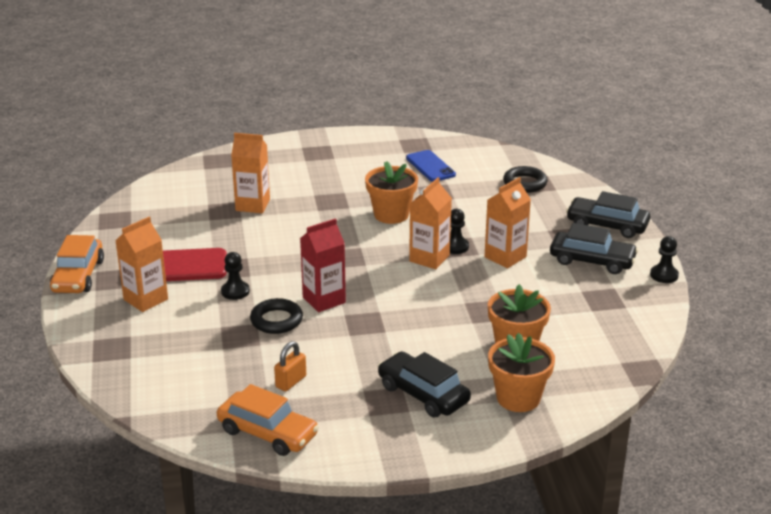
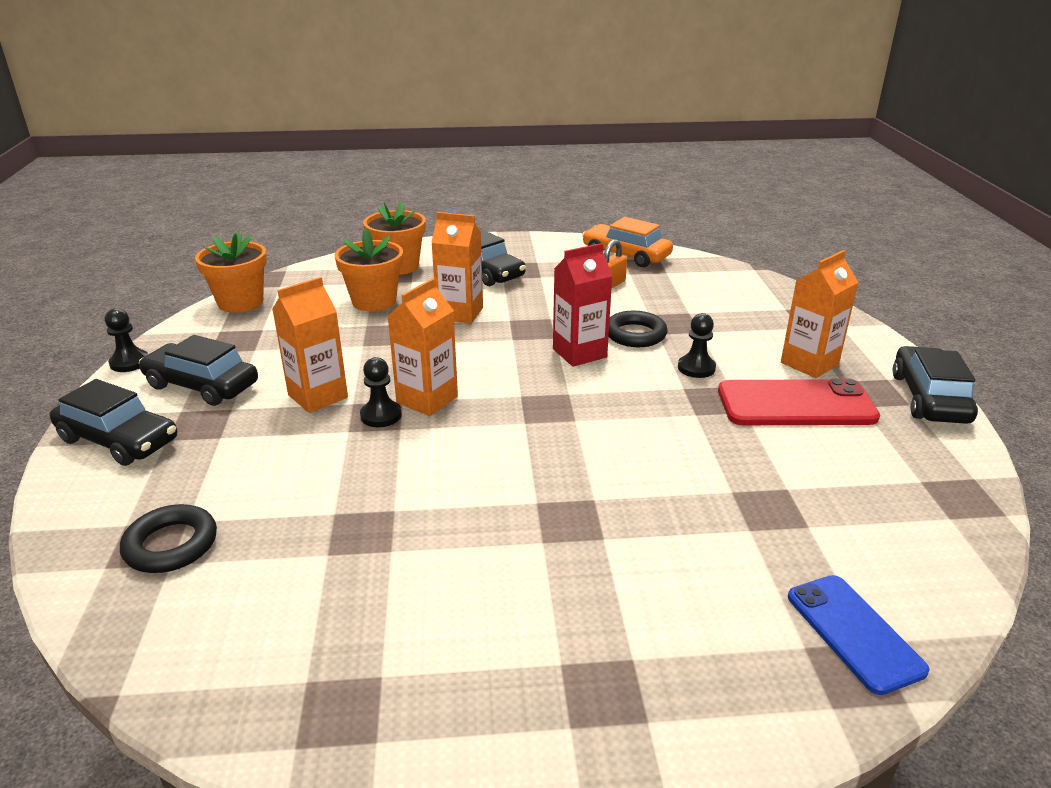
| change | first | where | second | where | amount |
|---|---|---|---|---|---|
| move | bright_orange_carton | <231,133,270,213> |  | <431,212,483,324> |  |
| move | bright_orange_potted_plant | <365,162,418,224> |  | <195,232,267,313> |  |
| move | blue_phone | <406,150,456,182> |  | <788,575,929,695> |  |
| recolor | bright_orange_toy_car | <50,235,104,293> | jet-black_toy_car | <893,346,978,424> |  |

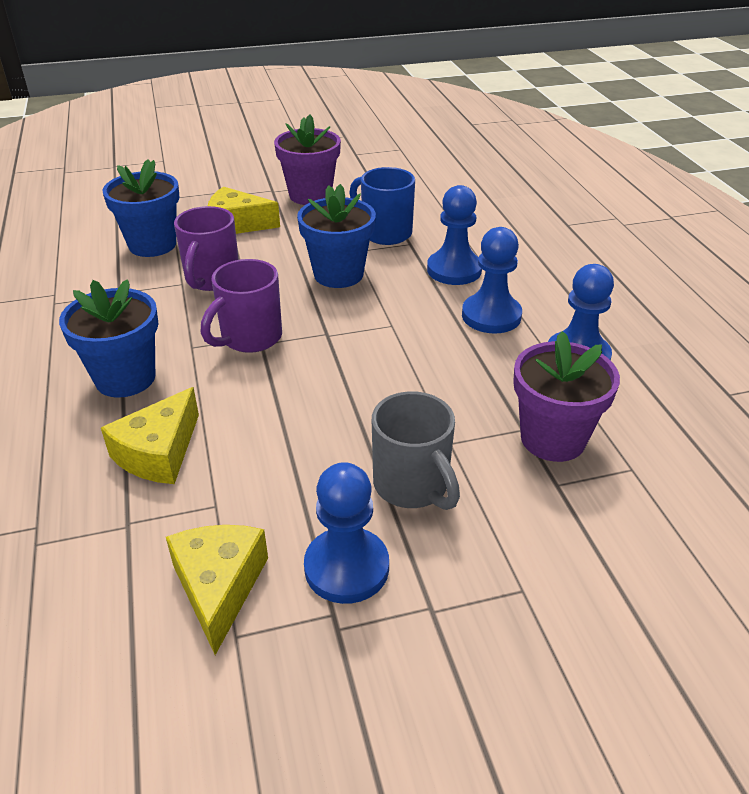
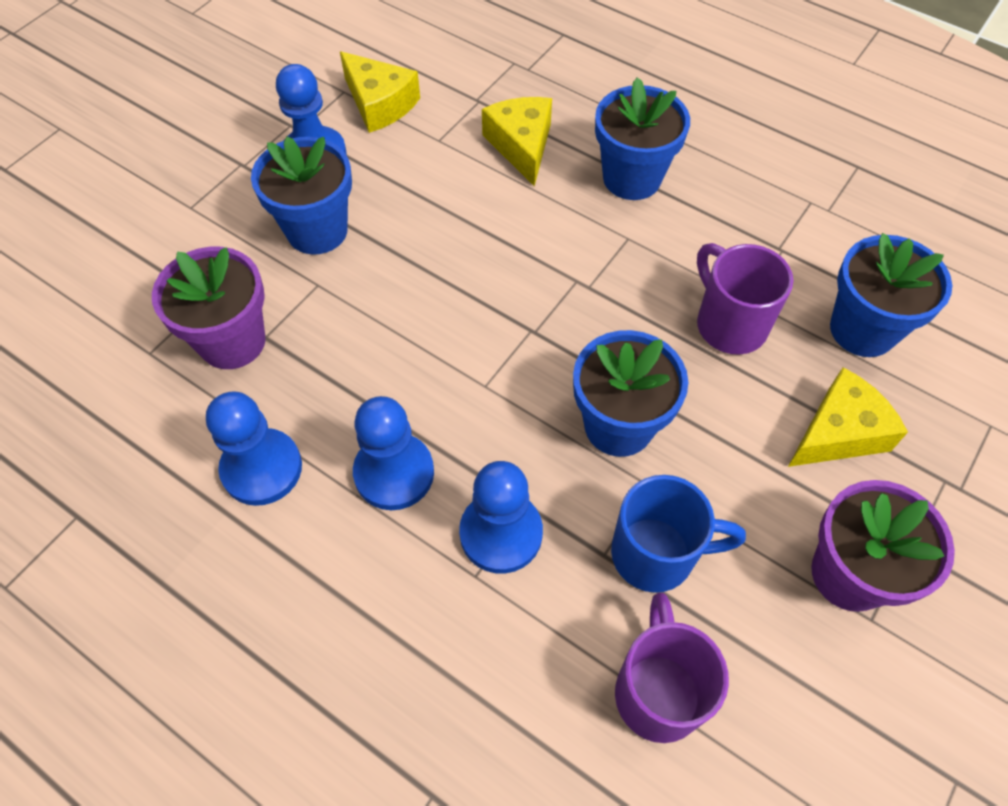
| change | first | where | second | where | amount |
|---|---|---|---|---|---|
| move | purple_mug | <201,259,282,353> |  | <615,593,729,743> |  |
| replace | gray_mug | <372,391,460,510> | blue_potted_plant | <251,137,352,255> |  |

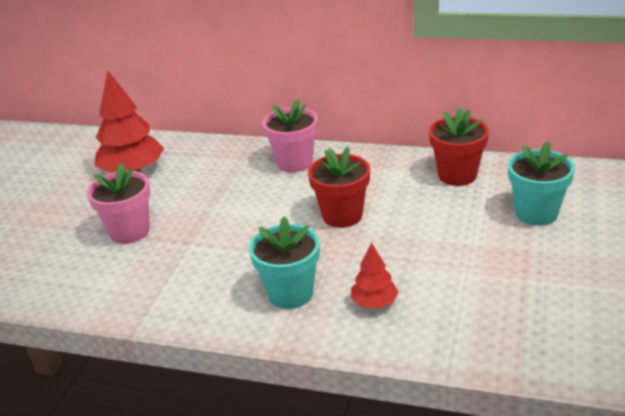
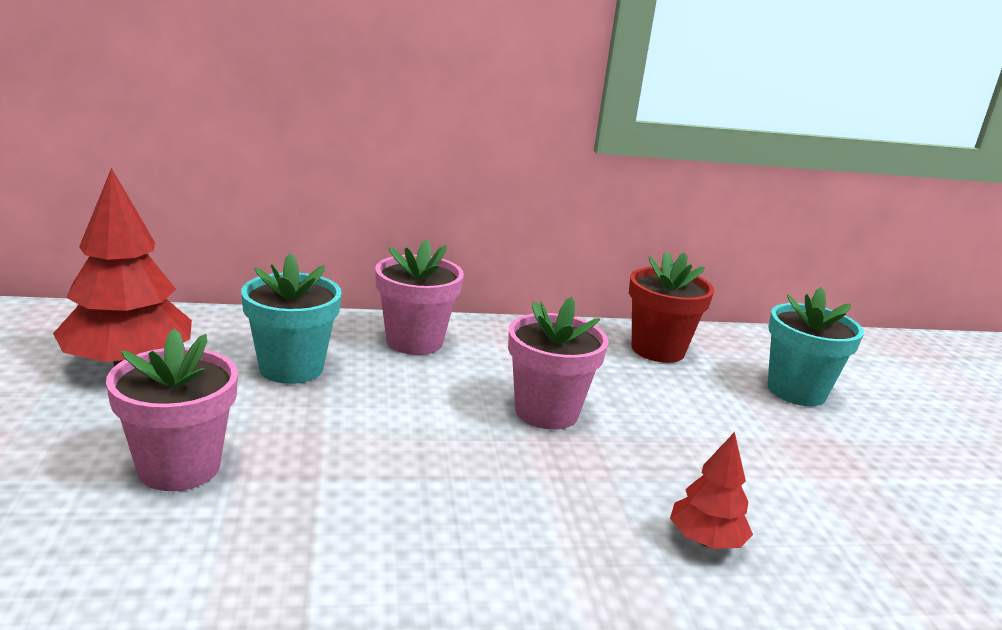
| change | first | where | second | where | amount |
|---|---|---|---|---|---|
| move | aqua_potted_plant | <249,216,320,309> |  | <241,253,342,384> |  |
| recolor | red_potted_plant | <308,147,370,228> | rose-pink_potted_plant | <508,297,609,430> |  |

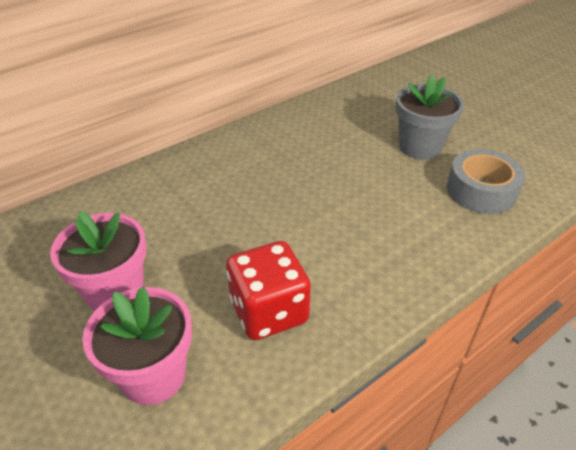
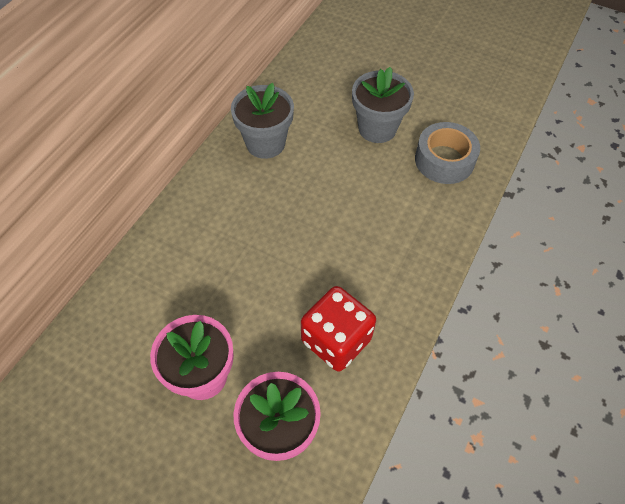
| change | first | where | second | where | amount |
|---|---|---|---|---|---|
| insert |  |  | gray_potted_plant | <231,83,294,159> |  |

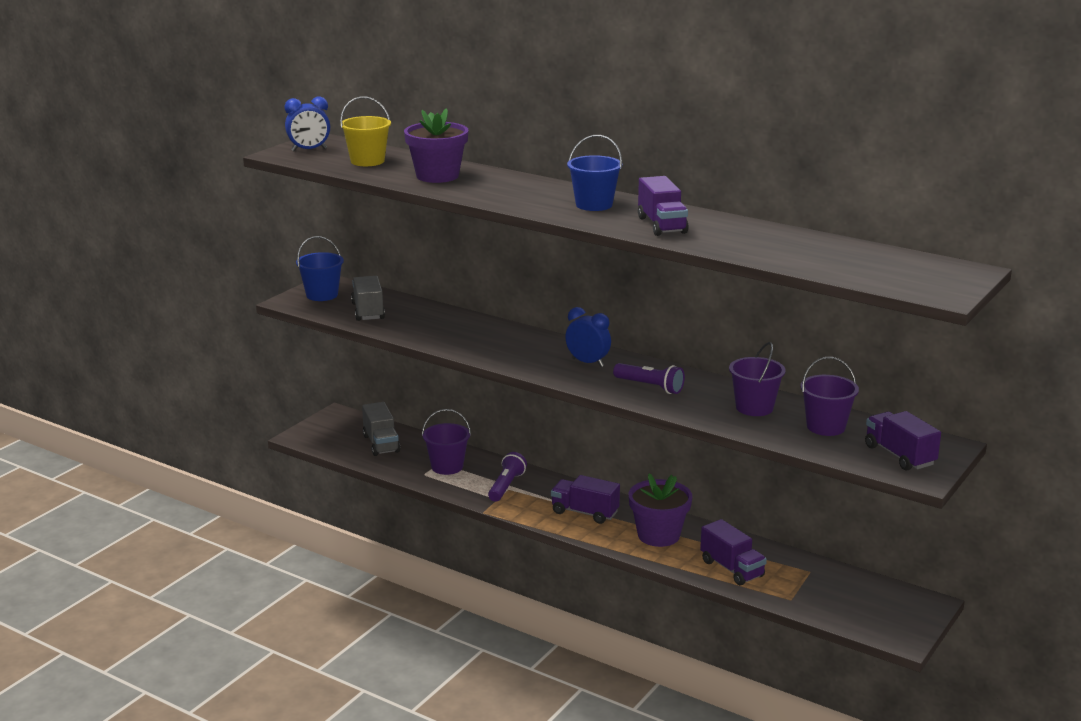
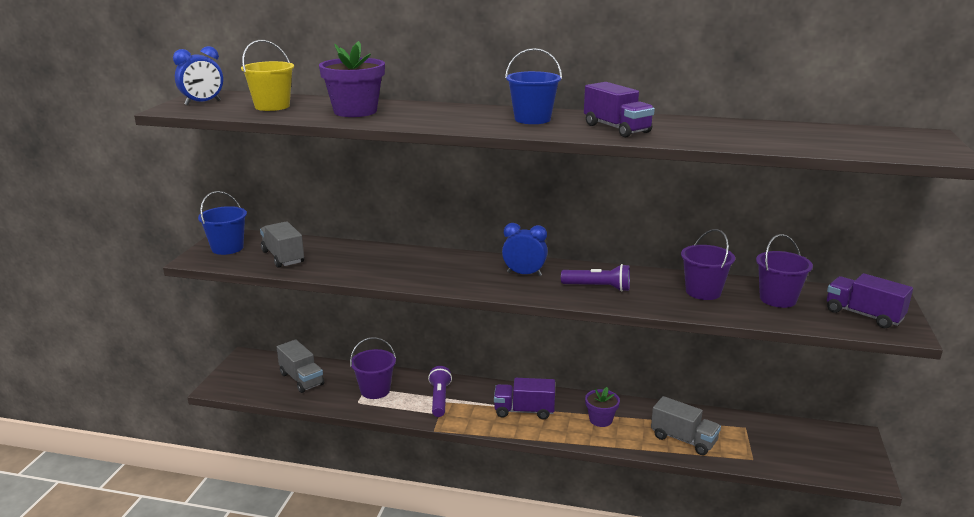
| change | first | where | second | where | amount |
|---|---|---|---|---|---|
| recolor | purple_toy_truck | <700,519,767,586> | gray_toy_truck | <651,396,721,455> |  |
| resize | purple_potted_plant | <629,473,692,547> |  | <585,387,620,427> | x0.59 |

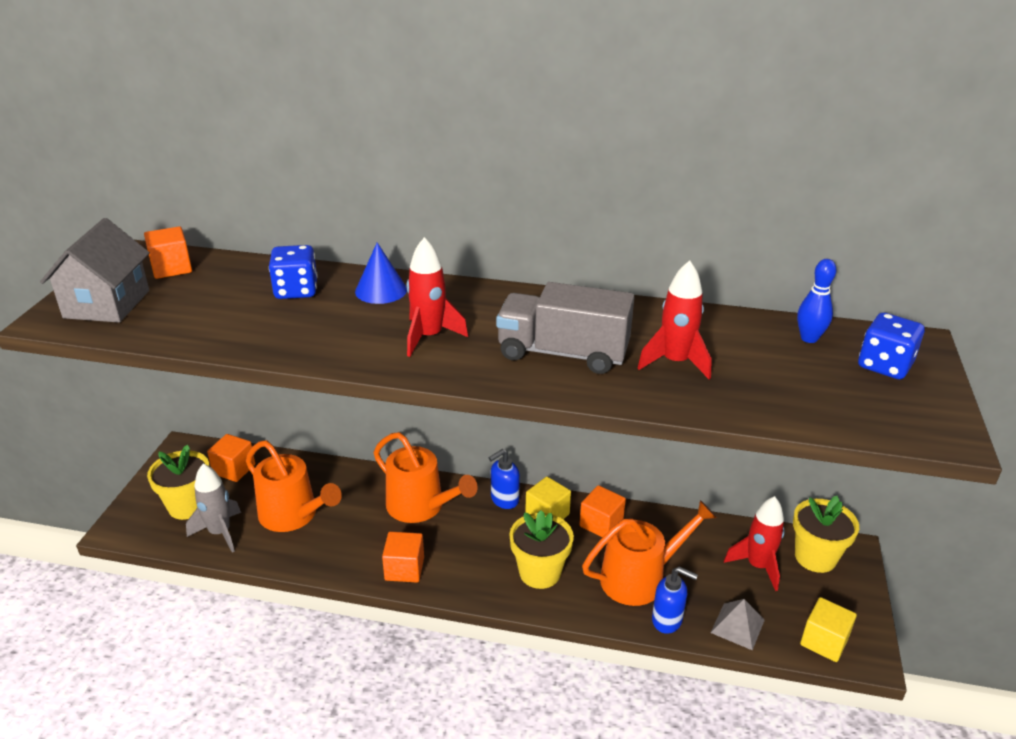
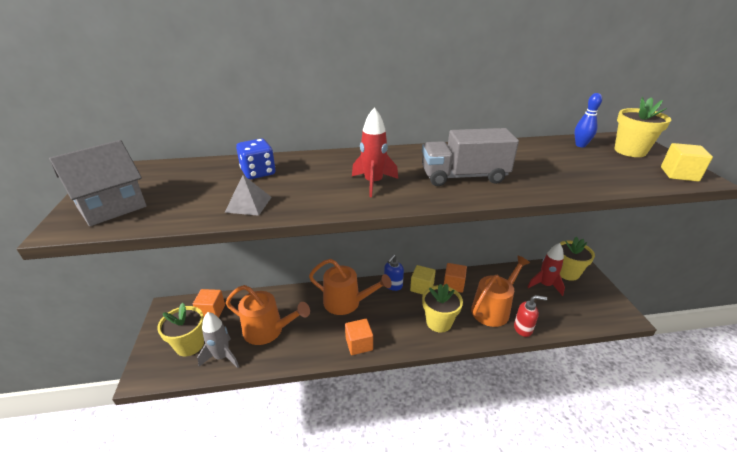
| change | first | where | second | where | amount |
|---|---|---|---|---|---|
| delete | bright_orange_cube | <144,227,192,279> |  |  |  |
| delete | blue_solid_cone | <355,243,407,304> |  |  |  |
| delete | red_rocket | <638,260,712,379> |  |  |  |
| move | gray_solid_pyramid | <711,599,765,650> |  | <225,175,272,216> |  |
| move | yellow_cube | <800,597,857,662> |  | <661,143,713,182> |  |
| replace | blue_dice | <858,312,925,379> | yellow_potted_plant | <614,97,671,157> |  |
| recolor | blue_pump_bottle | <652,567,698,634> | red_pump_bottle | <514,295,547,337> |  |
| rotate | gray_house | <40,218,150,323> |  | <49,140,147,226> | 60 degrees clockwise |

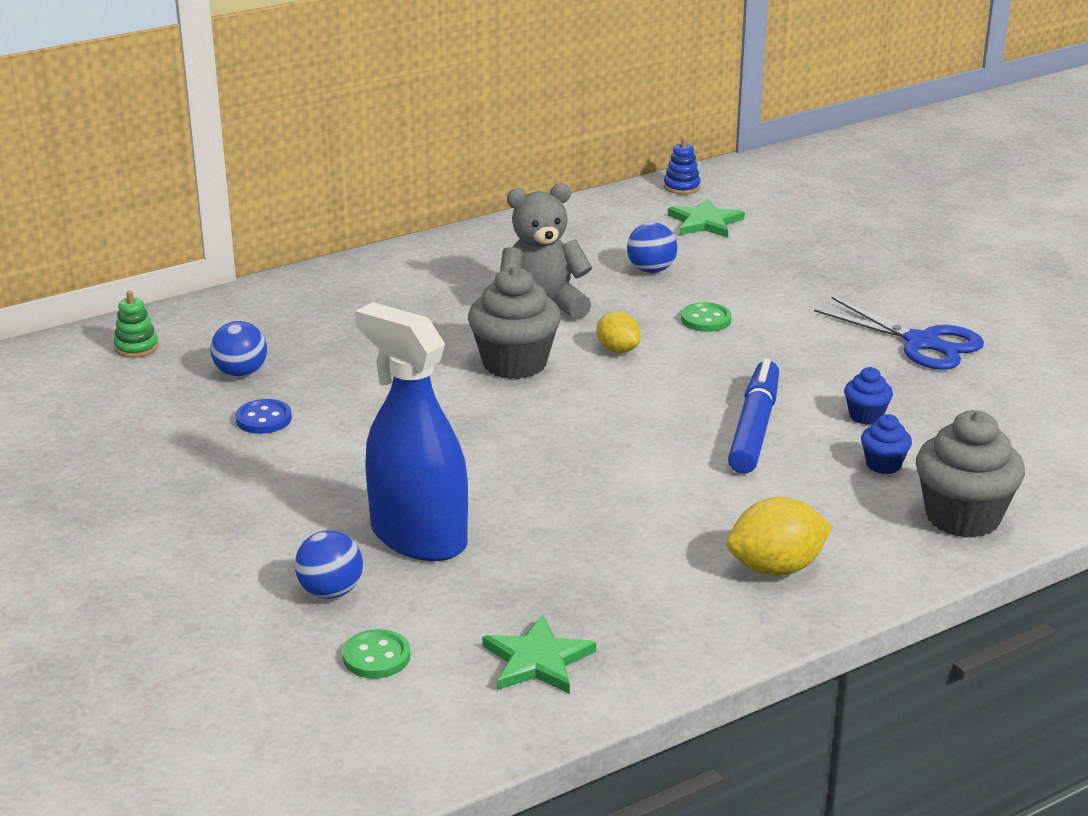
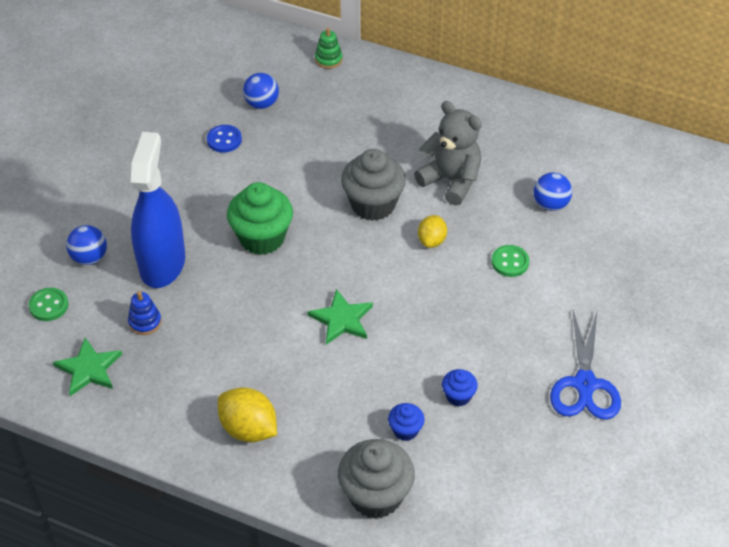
| change | first | where | second | where | amount |
|---|---|---|---|---|---|
| delete | blue_marker_pen | <728,358,779,474> |  |  |  |
| insert |  |  | green_fairy_cake | <227,182,293,255> |  |
| move | green_stacking_toy | <114,291,159,358> |  | <315,28,343,69> |  |
| move | blue_stacking_toy | <664,137,701,194> |  | <128,291,162,335> |  |
| move | green_star | <668,198,745,238> |  | <308,289,373,345> |  |

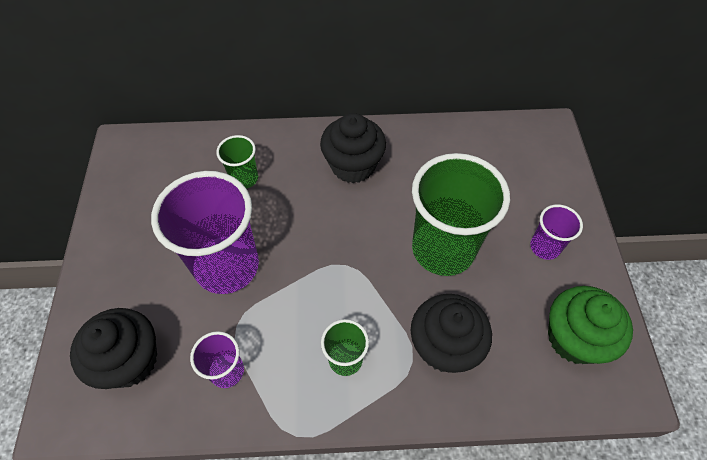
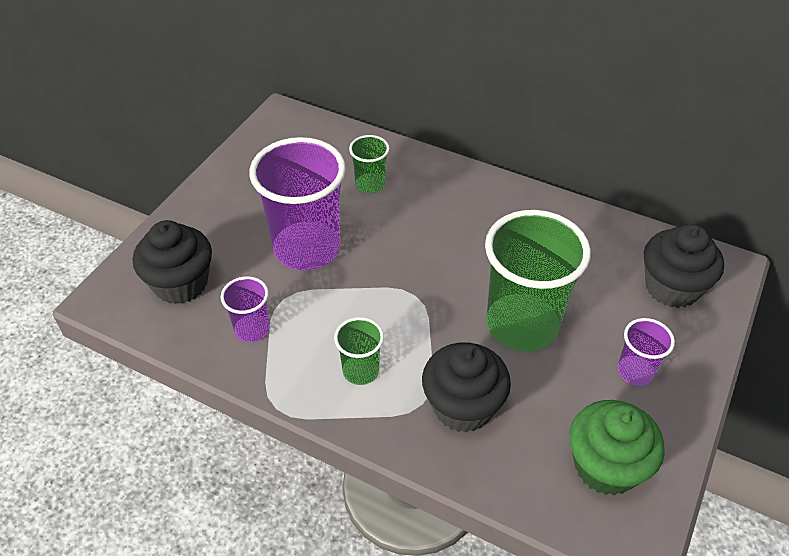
| change | first | where | second | where | amount |
|---|---|---|---|---|---|
| move | jet-black_fairy_cake | <320,113,386,183> |  | <644,224,724,308> |  |

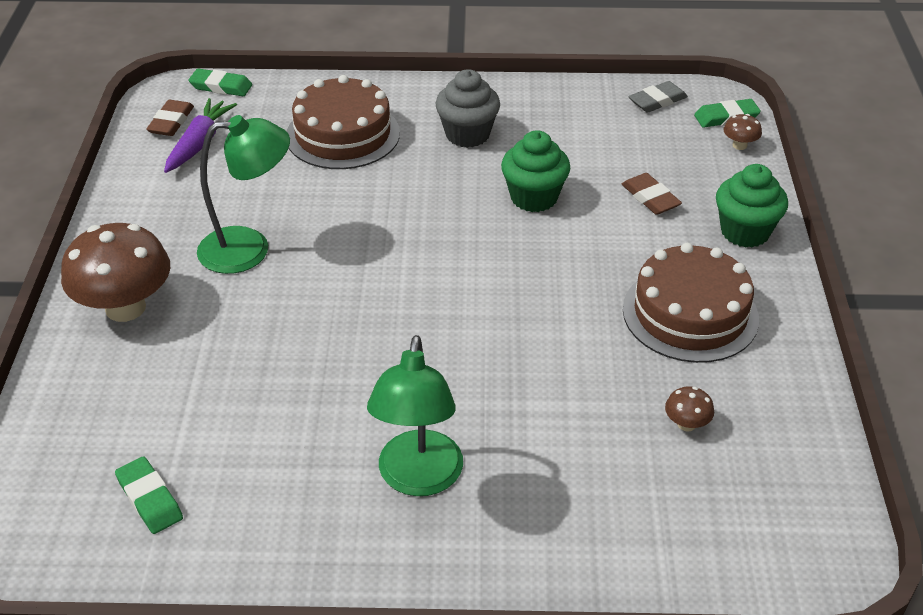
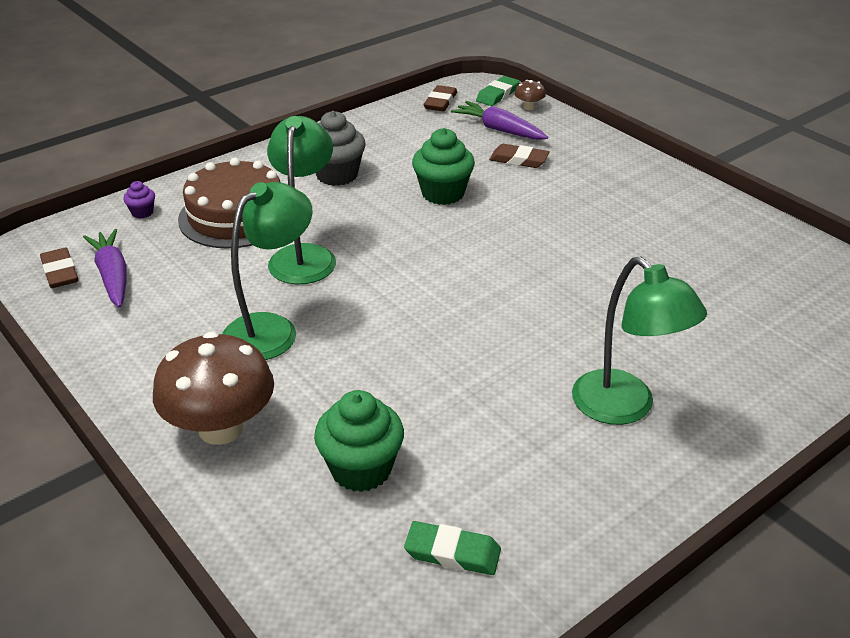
| change | first | where | second | where | amount |
|---|---|---|---|---|---|
| delete | green_gum_eraser | <188,69,252,96> |  |  |  |
| delete | dark_brown_gateau | <623,243,759,363> |  |  |  |
| delete | dark_brown_mushroom | <665,387,714,432> |  |  |  |
| insert |  |  | purple_fairy_cake | <123,181,155,218> |  |
| insert |  |  | green_desk_lamp | <267,116,336,284> |  |
| insert |  |  | purple_root_vegetable | <451,101,548,140> |  |
| move | green_fairy_cake | <716,164,788,248> |  | <314,390,404,492> |  |
| recolor | gray_gum_eraser | <628,81,688,113> | dark_brown_gum_eraser | <424,85,457,111> |  |

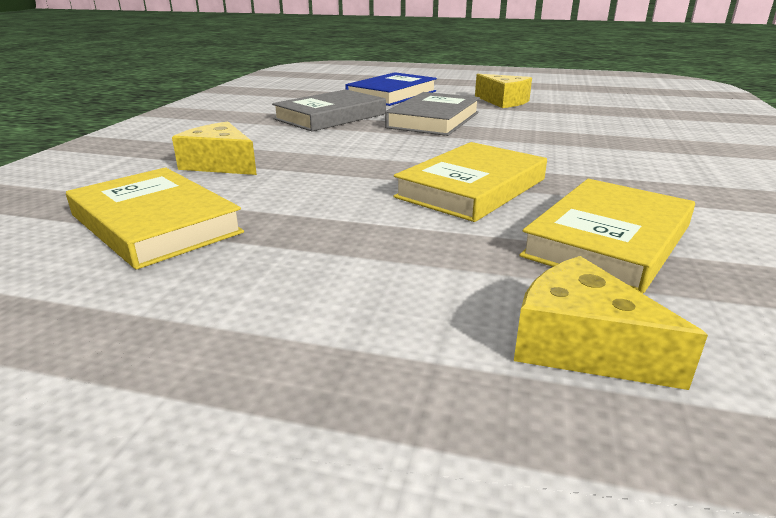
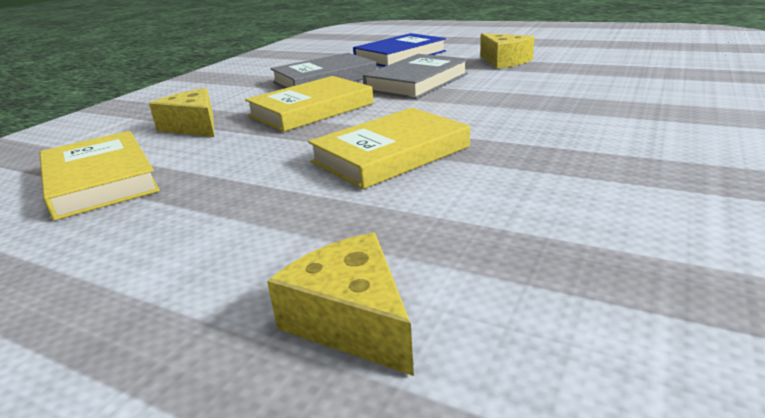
| change | first | where | second | where | amount |
|---|---|---|---|---|---|
| move | yellow_book | <519,179,695,294> |  | <245,76,373,132> |  |

